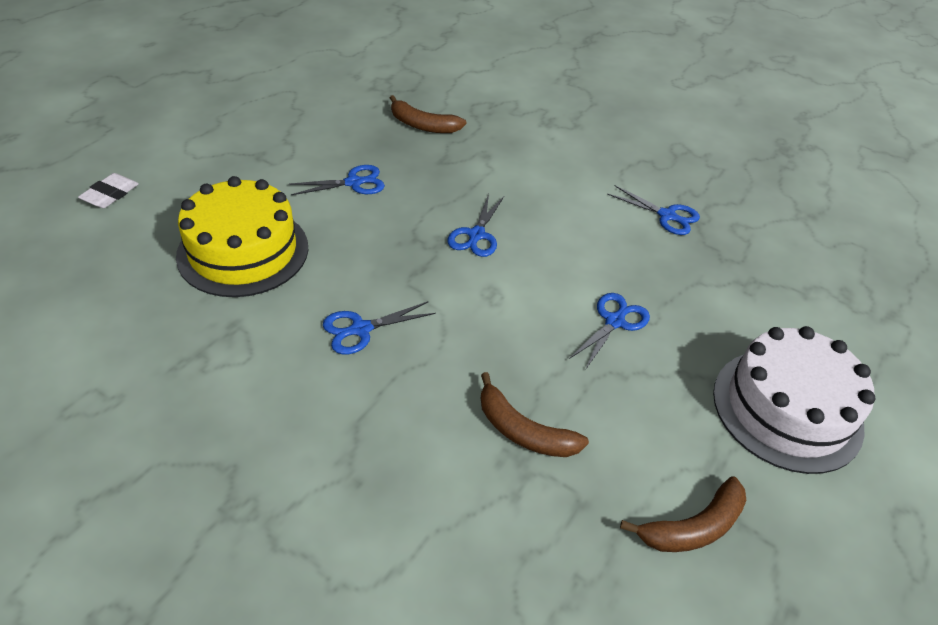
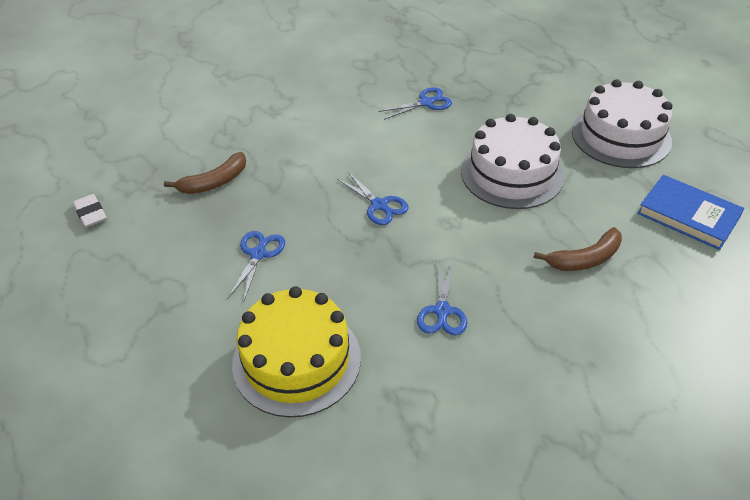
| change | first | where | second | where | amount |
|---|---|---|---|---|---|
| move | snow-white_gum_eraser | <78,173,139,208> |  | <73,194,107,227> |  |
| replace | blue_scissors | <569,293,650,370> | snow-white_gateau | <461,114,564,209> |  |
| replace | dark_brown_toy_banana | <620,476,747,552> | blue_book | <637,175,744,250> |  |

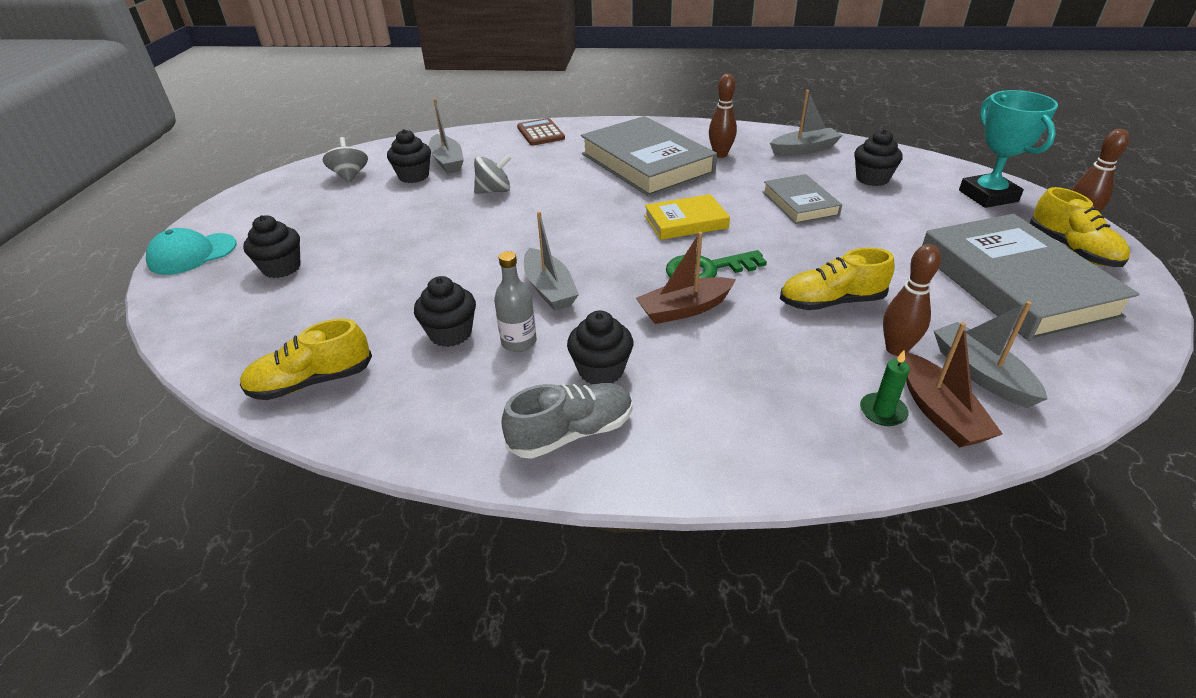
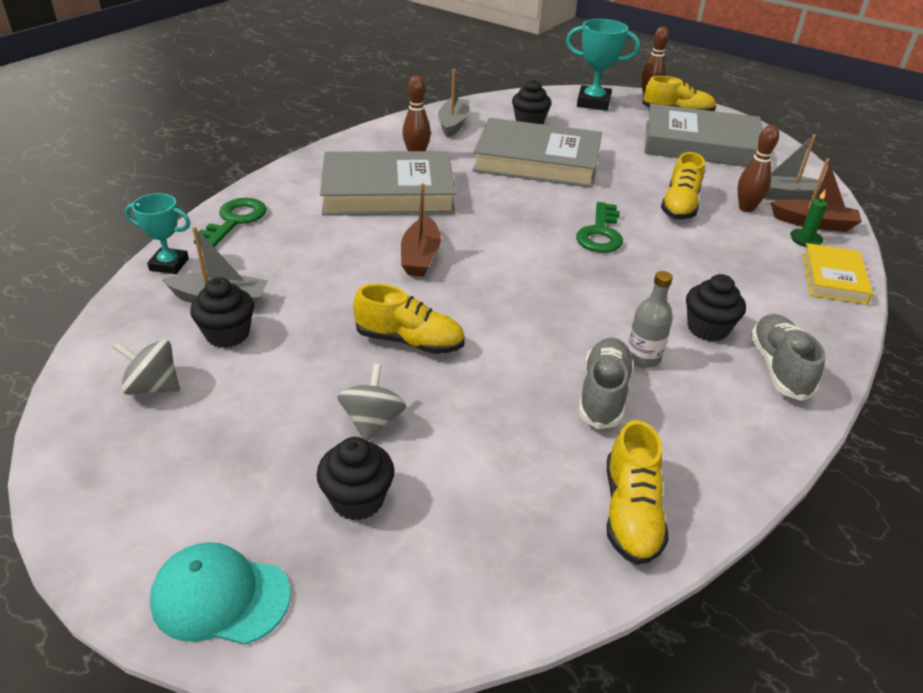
| change | first | where | second | where | amount |
|---|---|---|---|---|---|
| delete | gray_boat | <524,212,579,311> |  |  |  |
| insert |  |  | aqua_prize_cup | <125,193,191,274> |  |
| insert |  |  | yellow_sneaker | <353,284,465,354> |  |
| move | gray_spinning_top | <474,154,511,194> |  | <337,364,406,441> |  |
| move | dark_brown_boat | <636,232,736,324> |  | <401,183,441,277> |  |
| move | yellow_book | <644,194,730,240> |  | <802,243,873,305> |  |
| replace | jet-black_fairy_cake | <414,276,476,347> | gray_sneaker | <578,338,634,429> |  |
| replace | dark_brown_adding_machine | <517,118,565,146> | green_door_key | <194,198,267,247> |  |
| rotate | aqua_baseball_cap | <146,228,237,275> |  | <150,542,291,645> | 105 degrees clockwise |
| resize | gray_book | <763,174,842,224> |  | <472,118,602,188> | x1.88 |

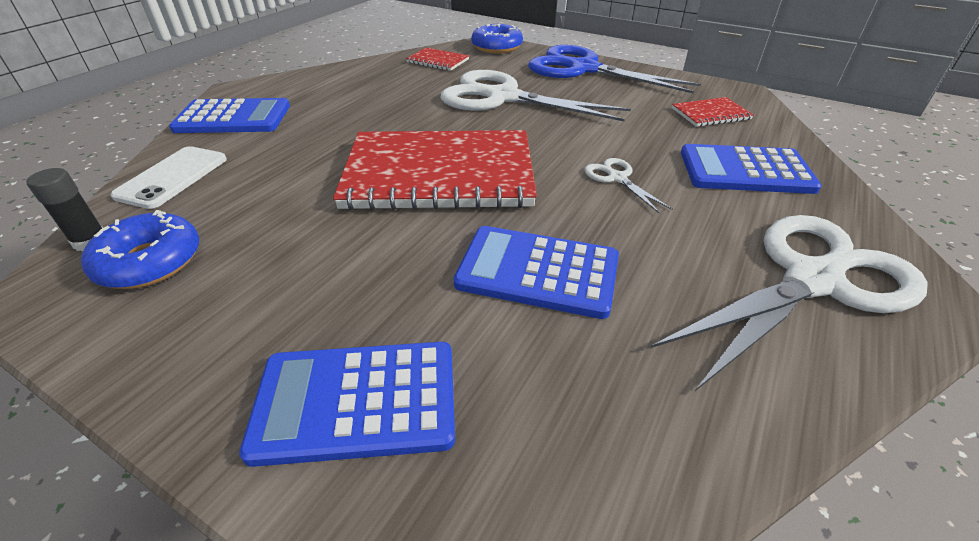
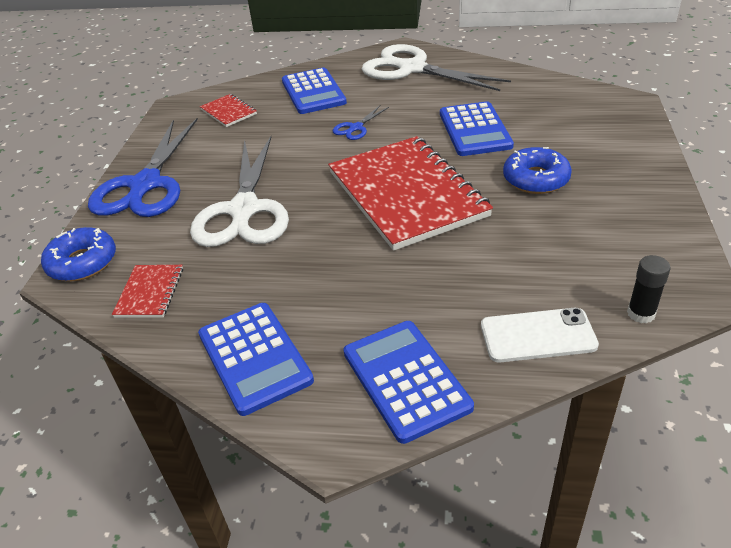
| change | first | where | second | where | amount |
|---|---|---|---|---|---|
| move | blue_doughnut | <81,210,199,289> |  | <503,147,572,194> |  |
| move | blue_adding_machine | <239,342,455,467> |  | <198,303,314,416> |  |
| recolor | snow-white_scissors | <585,158,673,214> | blue_scissors | <333,105,389,140> |  |

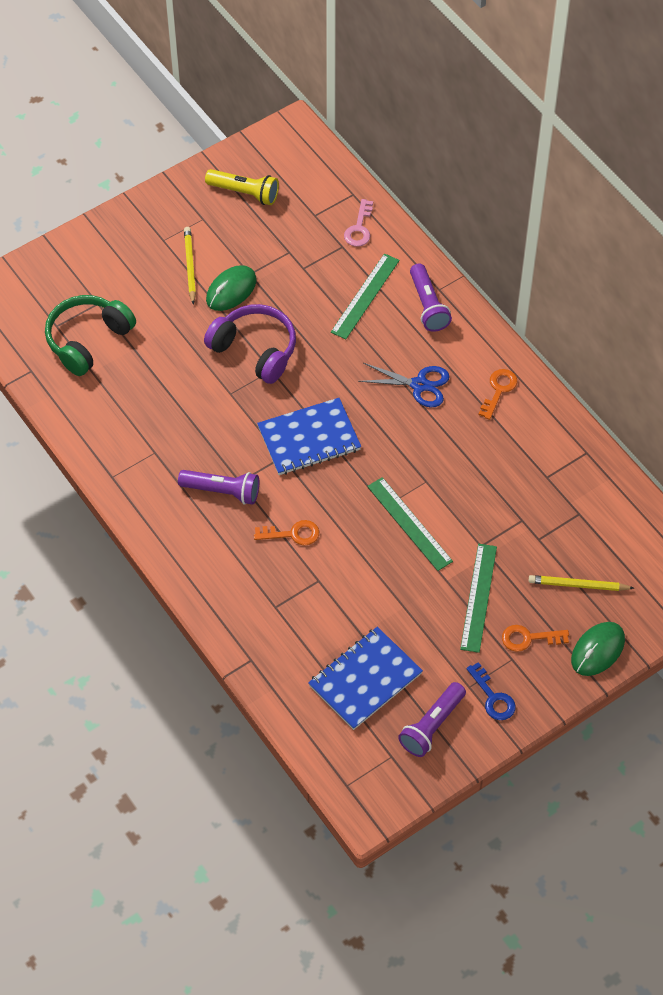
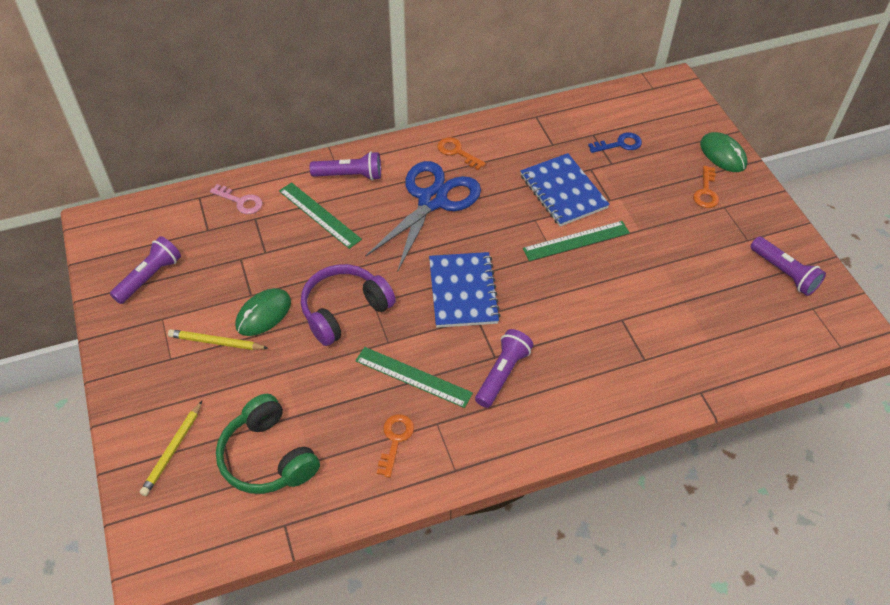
| change | first | where | second | where | amount |
|---|---|---|---|---|---|
| move | bright_orange_door_key | <254,520,320,545> |  | <377,414,414,478> |  |
| move | blue_notepad | <308,627,423,730> |  | <520,153,610,226> |  |
| move | green_ruler | <460,544,497,653> |  | <355,347,473,408> |  |
| move | blue_door_key | <466,662,516,720> |  | <588,132,642,153> |  |
| move | yellow_lead_pencil | <529,575,634,591> |  | <140,401,202,496> |  |
| recolor | yellow_torch | <205,169,279,205> | purple_torch | <110,236,181,304> |  |
| rotate | green_PC_mouse | <206,265,257,311> |  | <235,288,291,336> | 75 degrees clockwise |
| resize | blue_scissors | <358,363,450,407> |  | <366,161,481,272> | x1.73 |

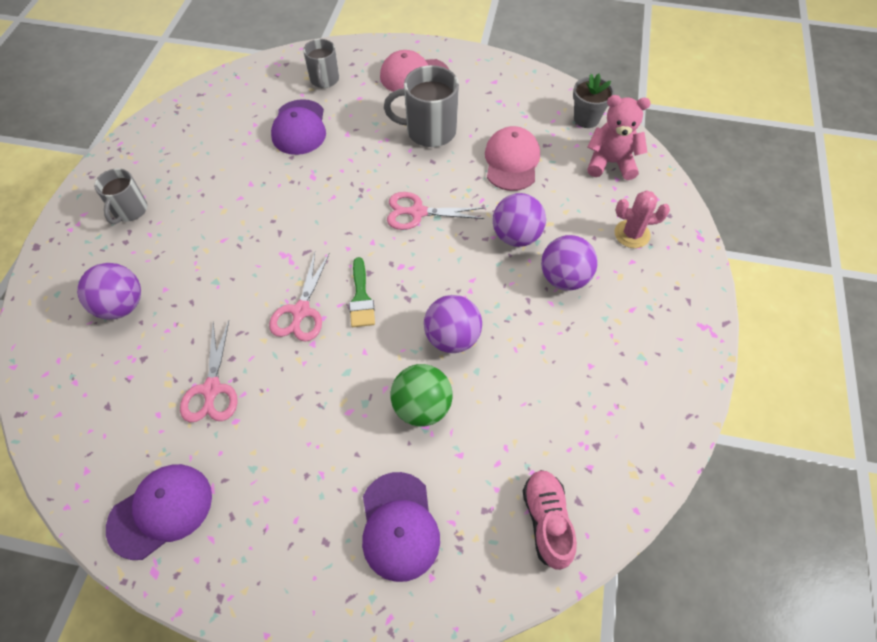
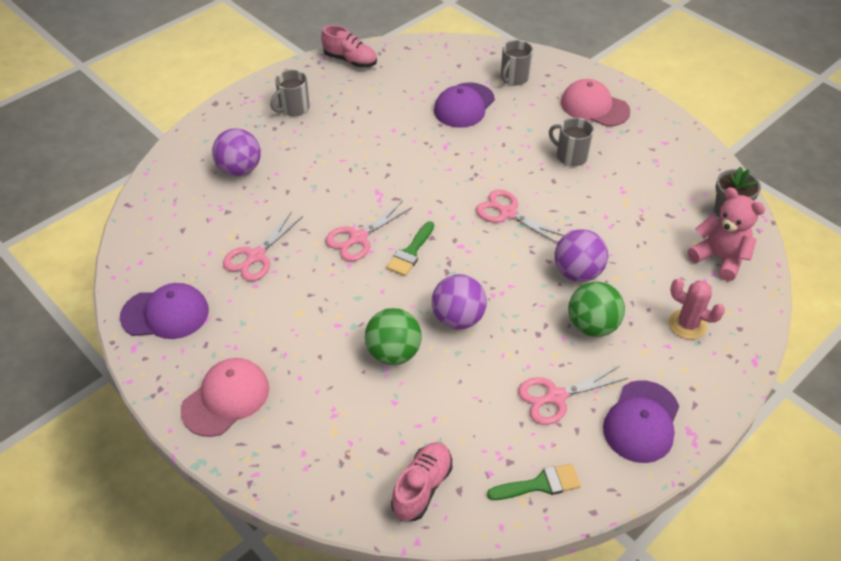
| change | first | where | second | where | amount |
|---|---|---|---|---|---|
| insert |  |  | rose-pink_sneaker | <321,25,377,67> |  |
| insert |  |  | green_paintbrush | <487,463,581,500> |  |
| insert |  |  | rose-pink_scissors | <518,366,628,425> |  |
| move | purple_baseball_cap | <362,472,440,582> |  | <603,380,679,463> |  |
| move | rose-pink_baseball_cap | <485,126,540,191> |  | <181,358,269,437> |  |
| recolor | purple_sphere | <541,235,598,291> | green_sphere | <568,281,625,337> |  |
| resize | gray_mug | <384,65,459,147> |  | <549,118,594,166> | x0.63 |

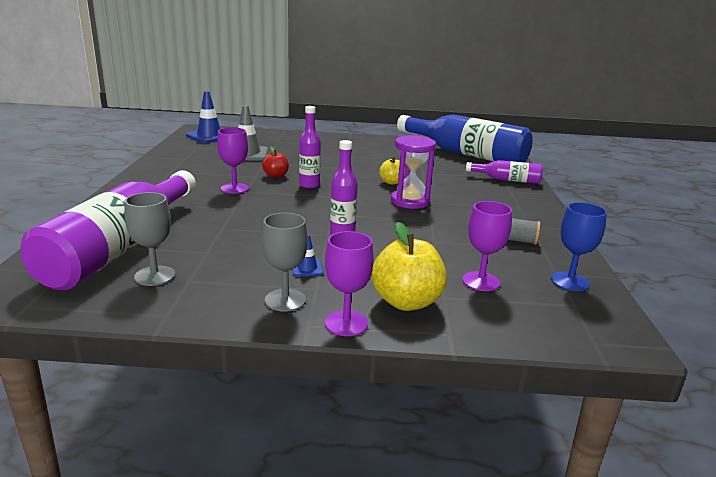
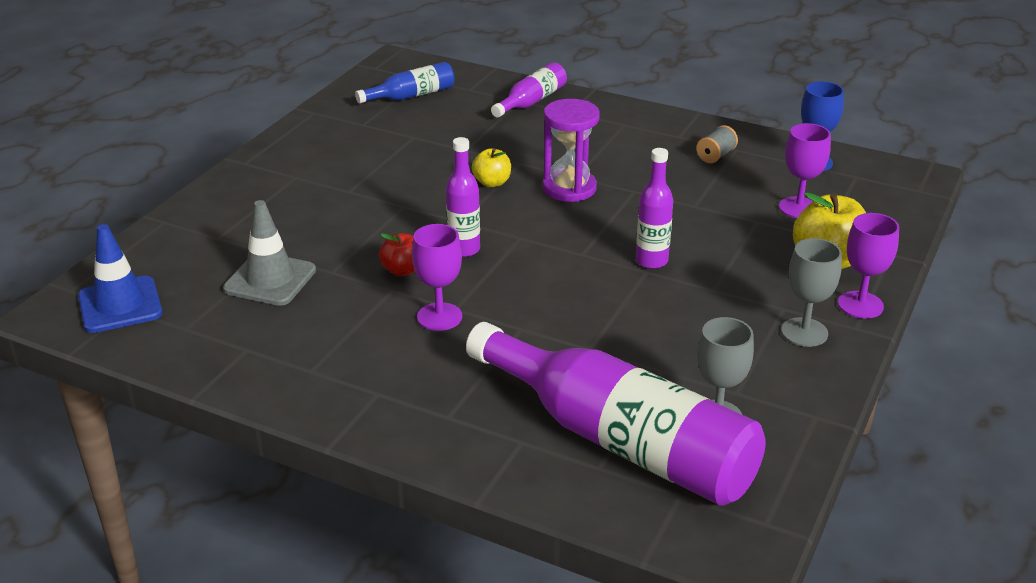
| change | first | where | second | where | amount |
|---|---|---|---|---|---|
| delete | blue_safety_cone | <292,234,324,277> |  |  |  |
| resize | blue_drink_bottle | <397,115,533,162> |  | <355,62,455,104> | x0.47 |

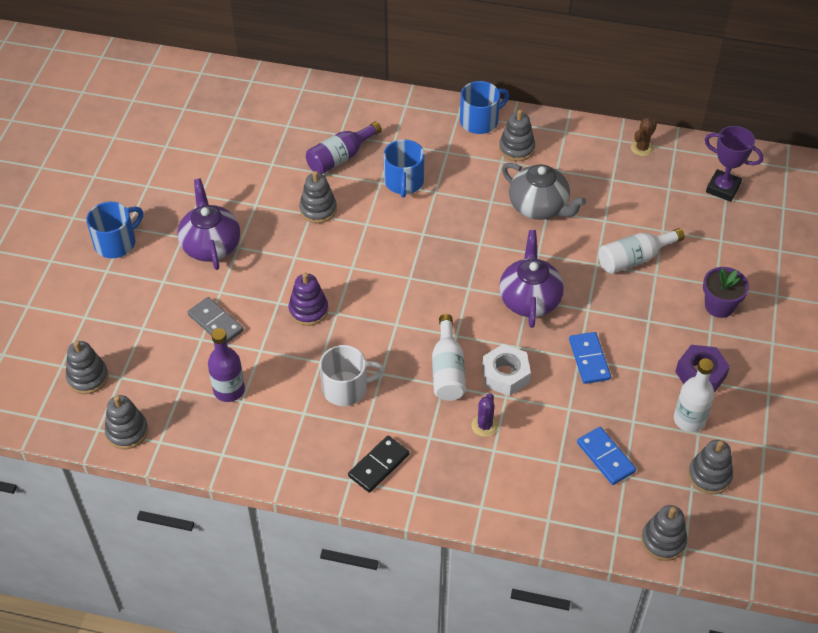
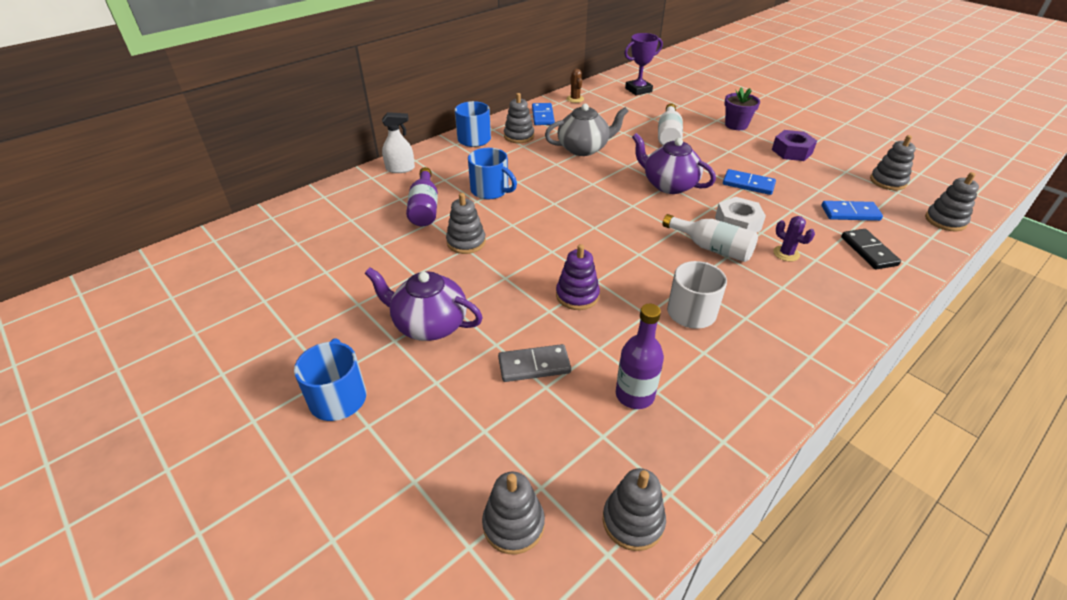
| change | first | where | second | where | amount |
|---|---|---|---|---|---|
| delete | snow-white_drink_bottle | <674,358,714,432> |  |  |  |
| insert |  |  | snow-white_spray_cleaner | <382,112,415,173> |  |
| insert |  |  | blue_domino_piece | <532,103,555,125> |  |
| move | jet-black_domino_piece | <348,436,409,493> |  | <841,229,901,270> |  |

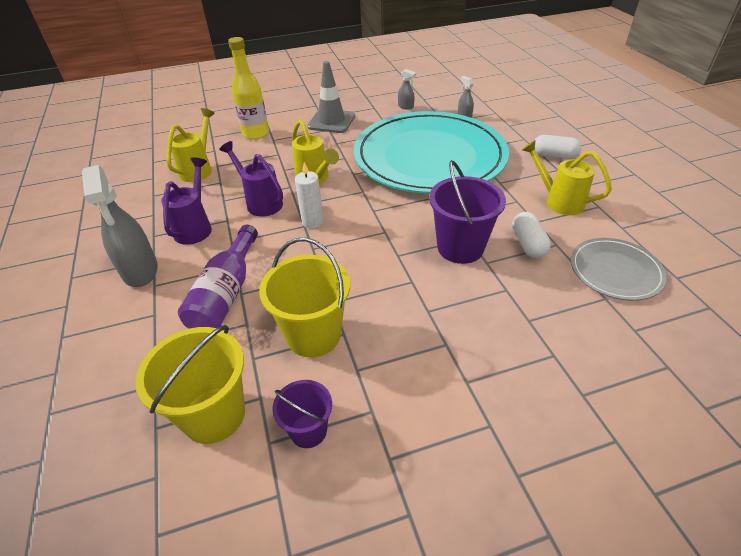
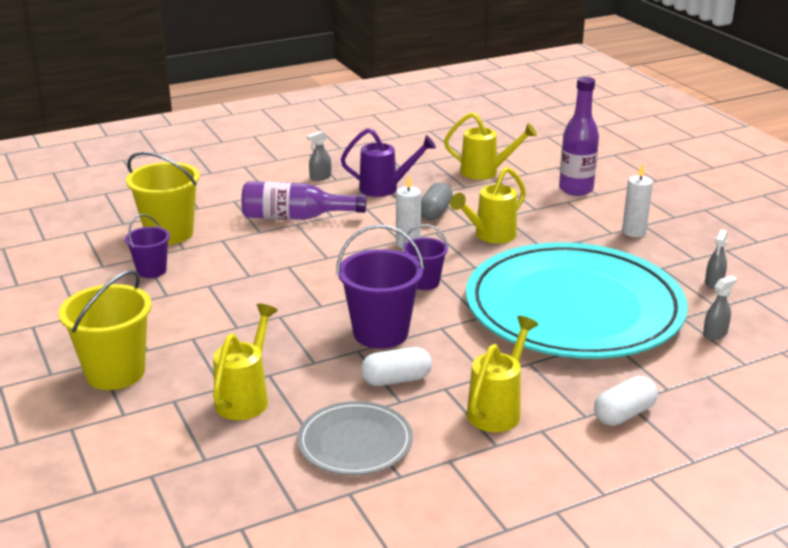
| change | first | where | second | where | amount |
|---|---|---|---|---|---|
| insert |  |  | yellow_watering_pot | <213,304,278,420> |  |
| insert |  |  | purple_sand_bucket | <402,224,448,290> |  |
| move | yellow_sand_bucket | <259,237,350,358> |  | <58,270,152,390> |  |
| replace | purple_watering_pot | <219,141,283,217> | gray_pill_shape | <421,182,453,220> |  |
| replace | gray_safety_cone | <307,61,355,133> | snow-white_pillar_candle | <622,163,653,237> |  |
| recolor | yellow_drink_bottle | <228,37,269,139> | purple_drink_bottle | <559,77,599,196> |  |
| rotate | snow-white_pill_shape | <535,135,581,160> |  | <594,376,658,426> | 45 degrees clockwise |
| resize | gray_spray_cleaner | <82,165,158,287> |  | <307,131,331,181> | x0.47 |

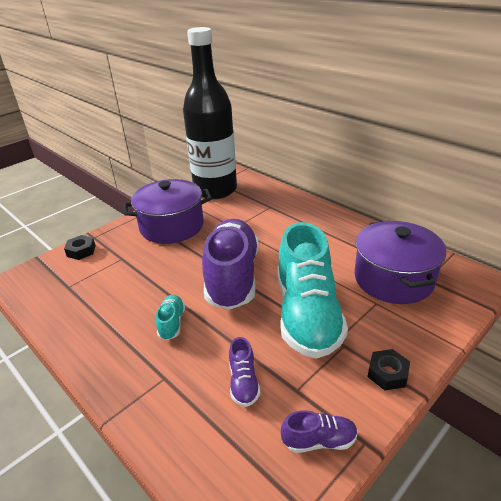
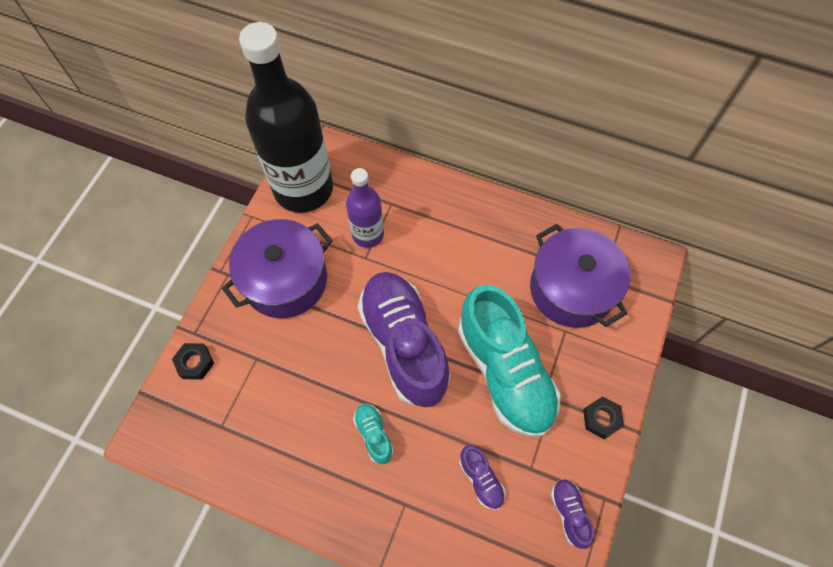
| change | first | where | second | where | amount |
|---|---|---|---|---|---|
| insert |  |  | purple_drink_bottle | <346,168,384,248> |  |
| rotate | purple_sneaker | <281,410,358,453> |  | <551,479,594,549> | 75 degrees counterclockwise |

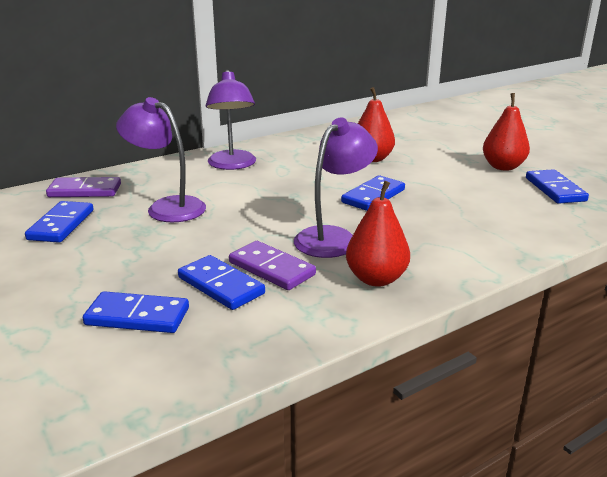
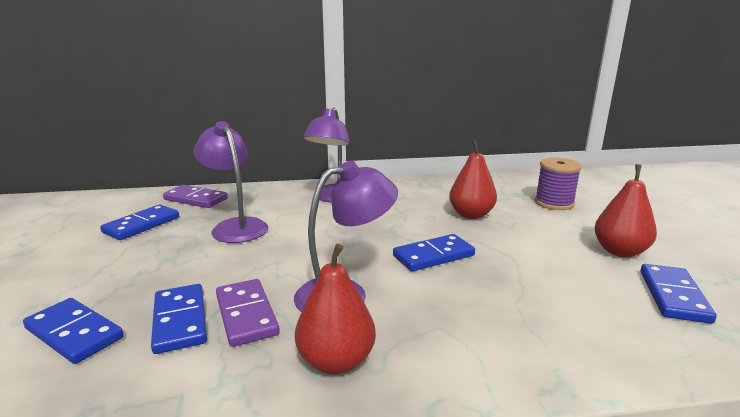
| change | first | where | second | where | amount |
|---|---|---|---|---|---|
| insert |  |  | purple_reel_of_thread | <535,158,582,210> |  |

